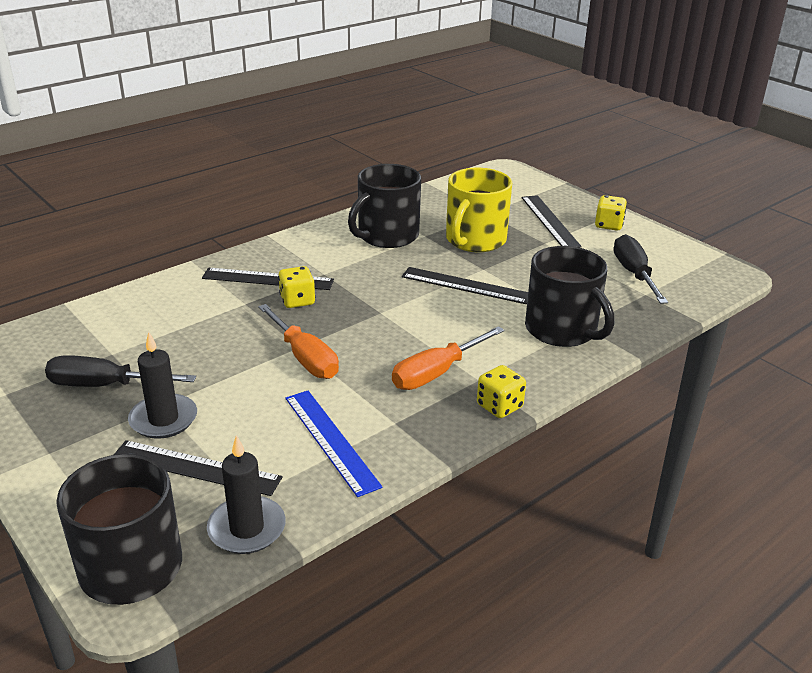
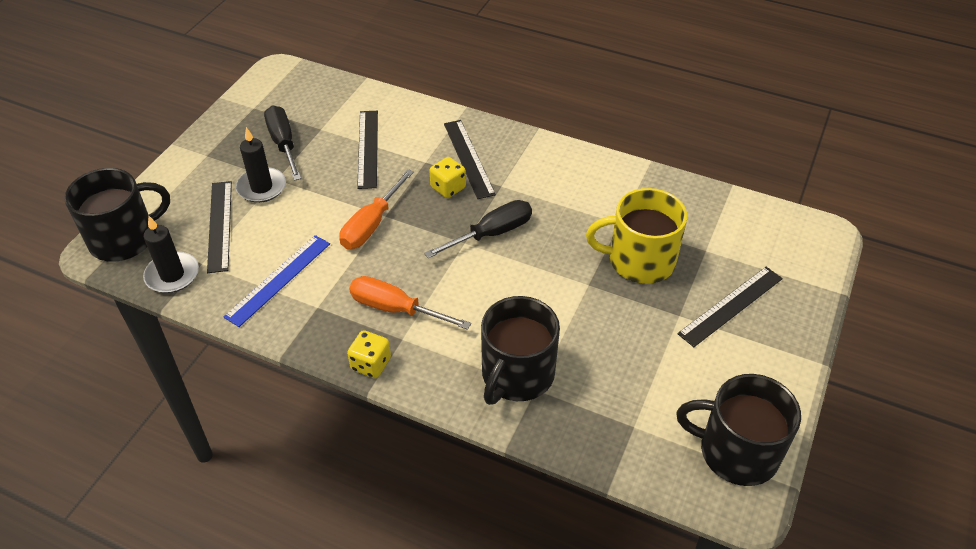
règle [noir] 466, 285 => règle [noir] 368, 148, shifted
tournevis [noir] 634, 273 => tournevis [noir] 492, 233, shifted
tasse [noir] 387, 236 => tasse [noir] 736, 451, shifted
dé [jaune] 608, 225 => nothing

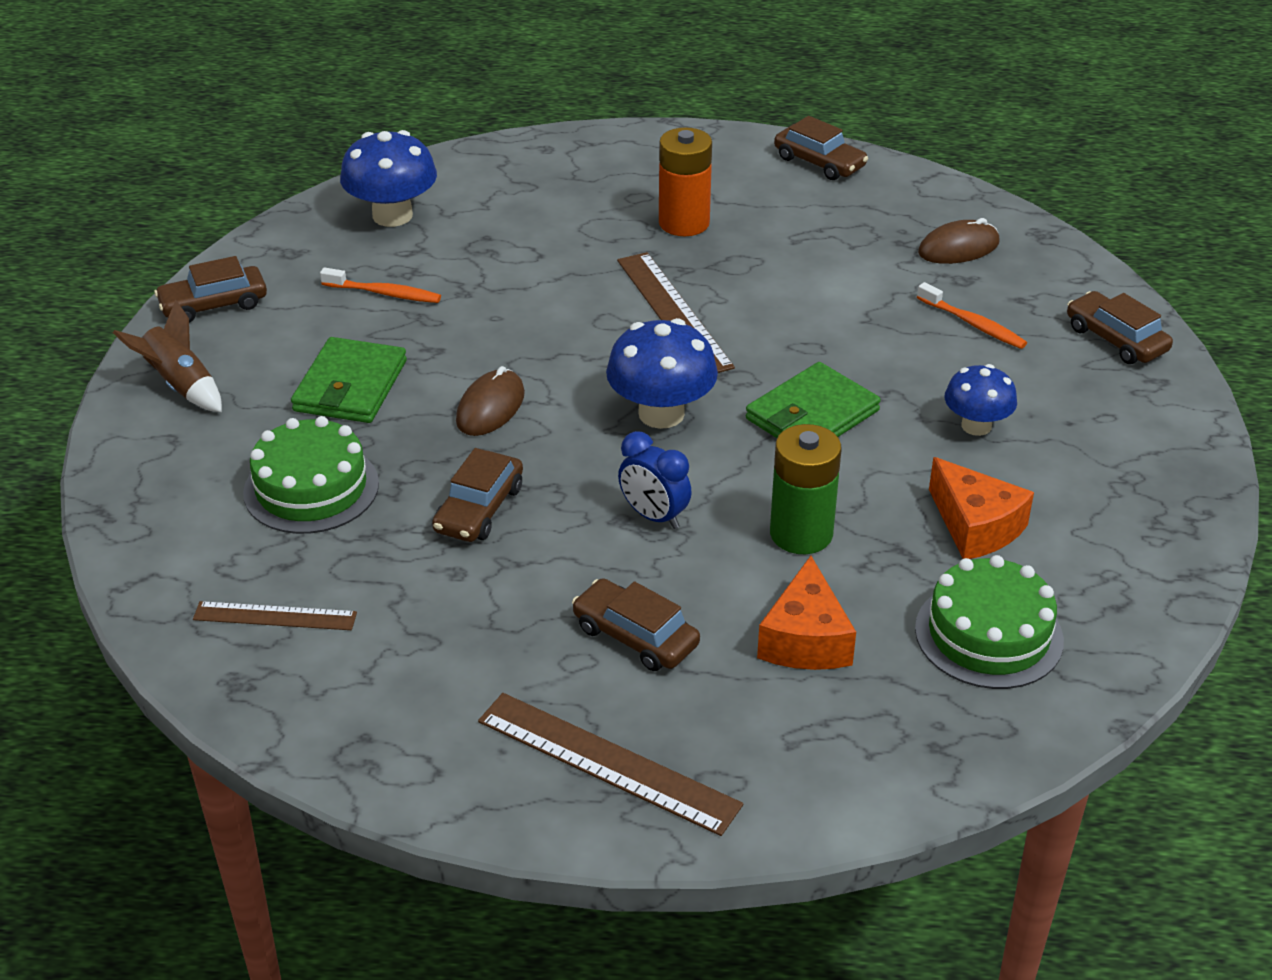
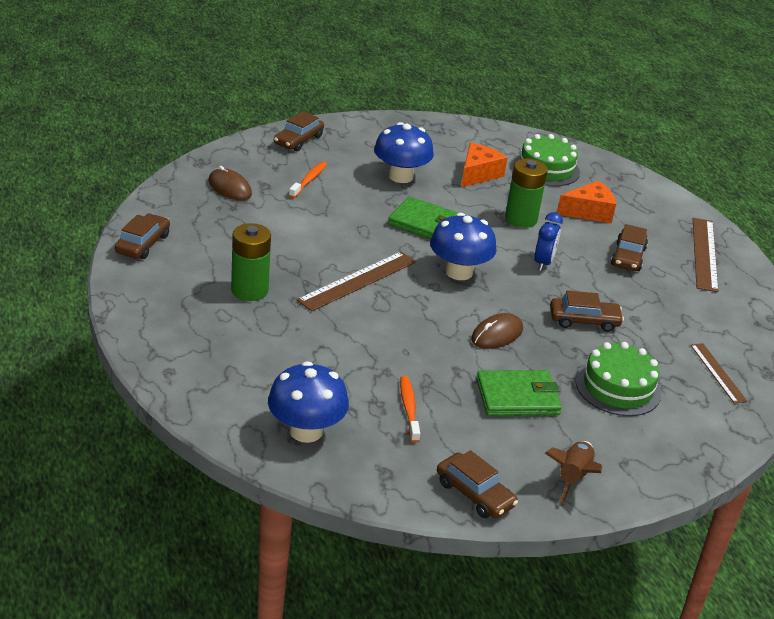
pile [orange] 684, 223 => pile [vert] 249, 290
champignon [bleu] 976, 426 => champignon [bleu] 401, 176, x1.55
souris [marron] 490, 407 => souris [marron] 497, 334, 45 degrees counterclockwise

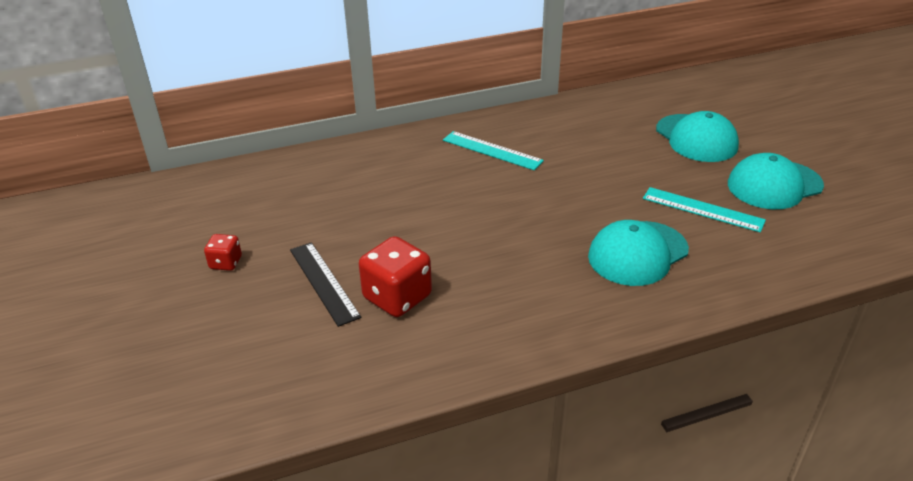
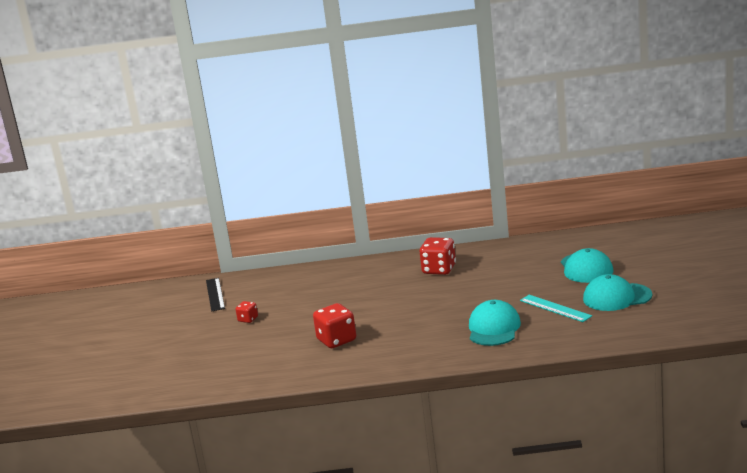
règle [noir] 324, 282 => règle [noir] 215, 294, shifted
règle [turquoise] 492, 150 => dé [rouge] 439, 269
casquette [turquoise] 637, 253 => casquette [turquoise] 494, 328, 120 degrees clockwise

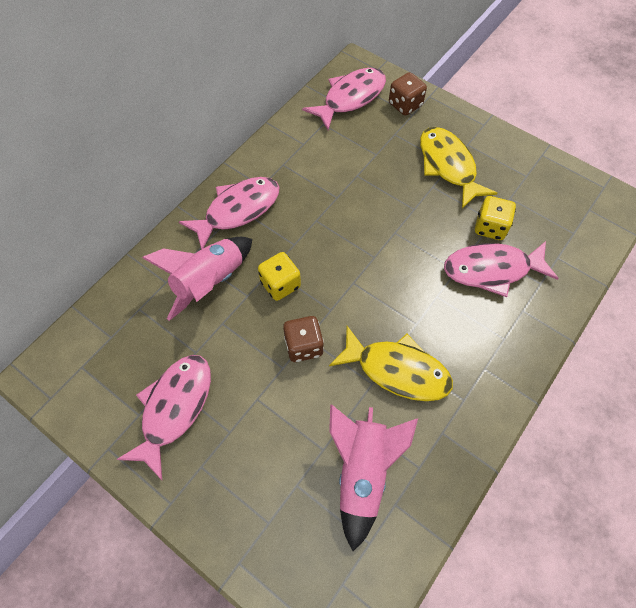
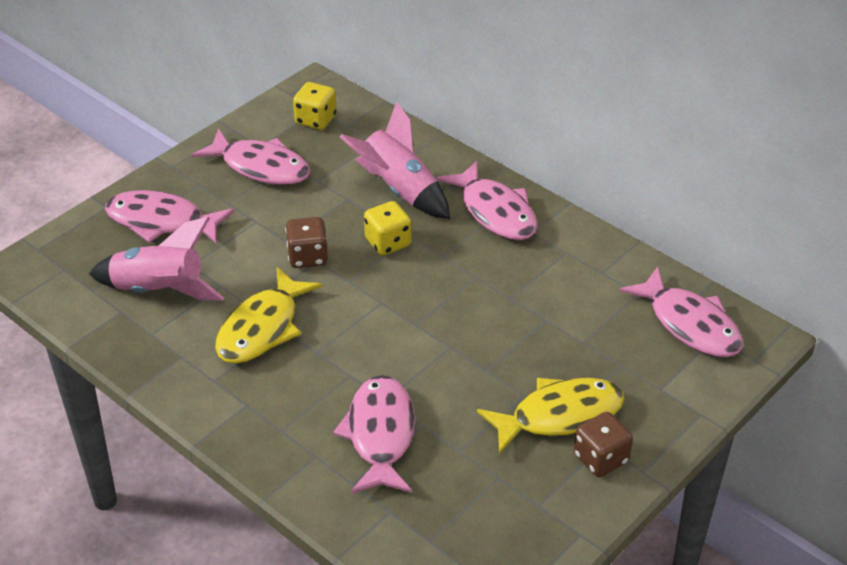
nothing => poisson [rose] 161, 221
dé [jaune] 490, 227 => dé [jaune] 315, 120, shifted
dé [marron] 405, 105 => dé [marron] 601, 458, shifted

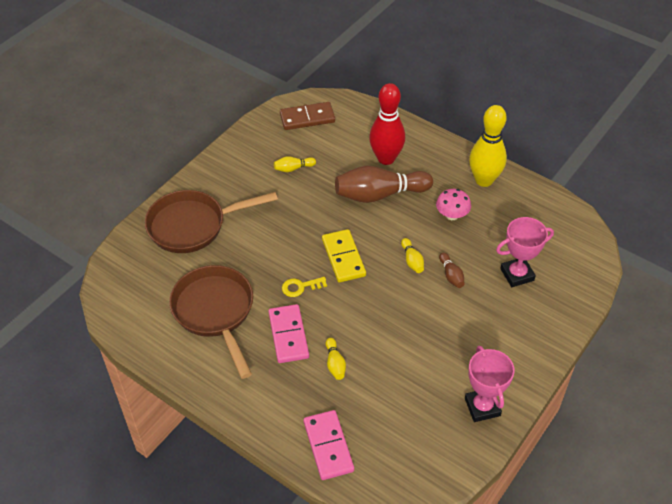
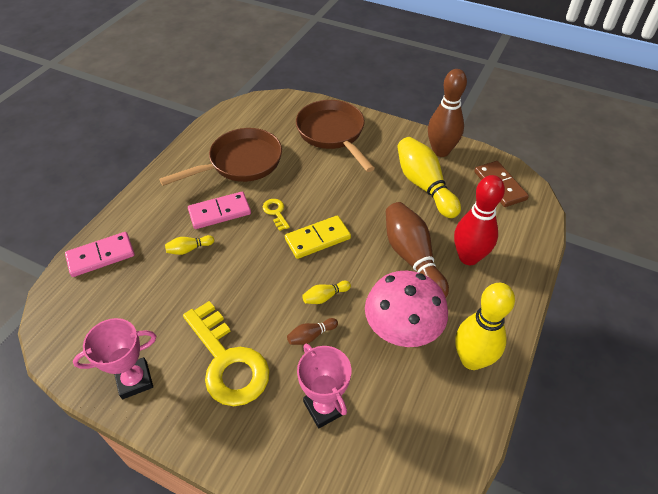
nothing => clé [jaune] 228, 361
champignon [rose] 452, 215 => champignon [rose] 402, 329, x1.90
quille [jaune] 293, 168 => quille [jaune] 424, 185, x2.25
nothing => quille [marron] 441, 151

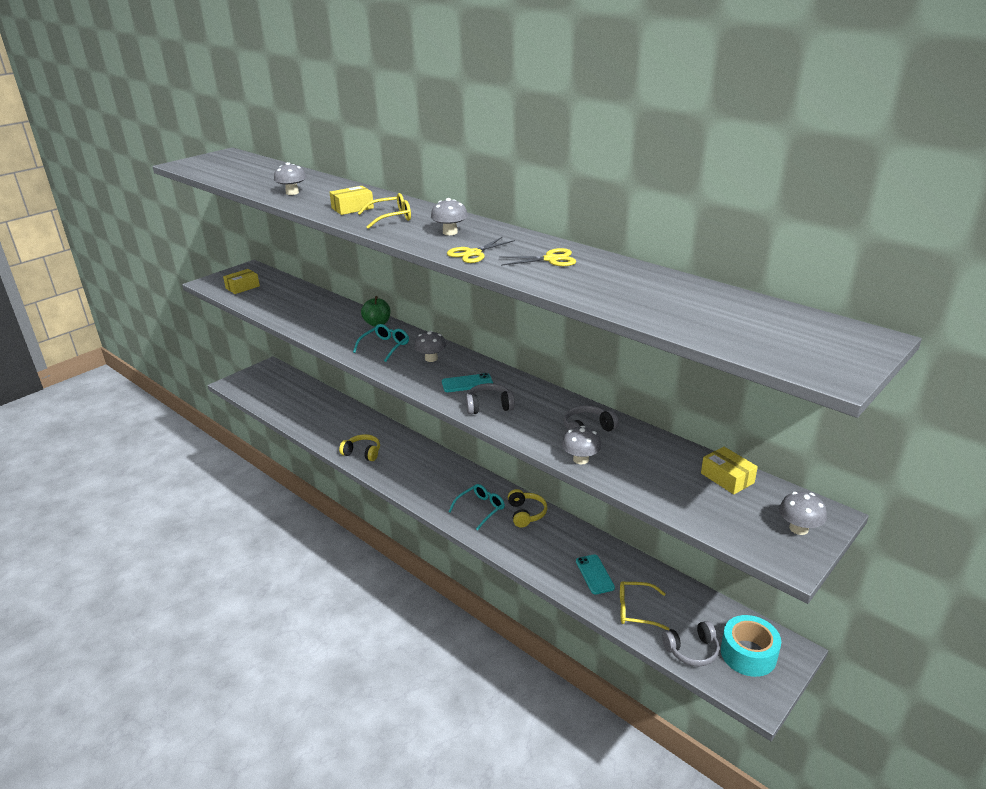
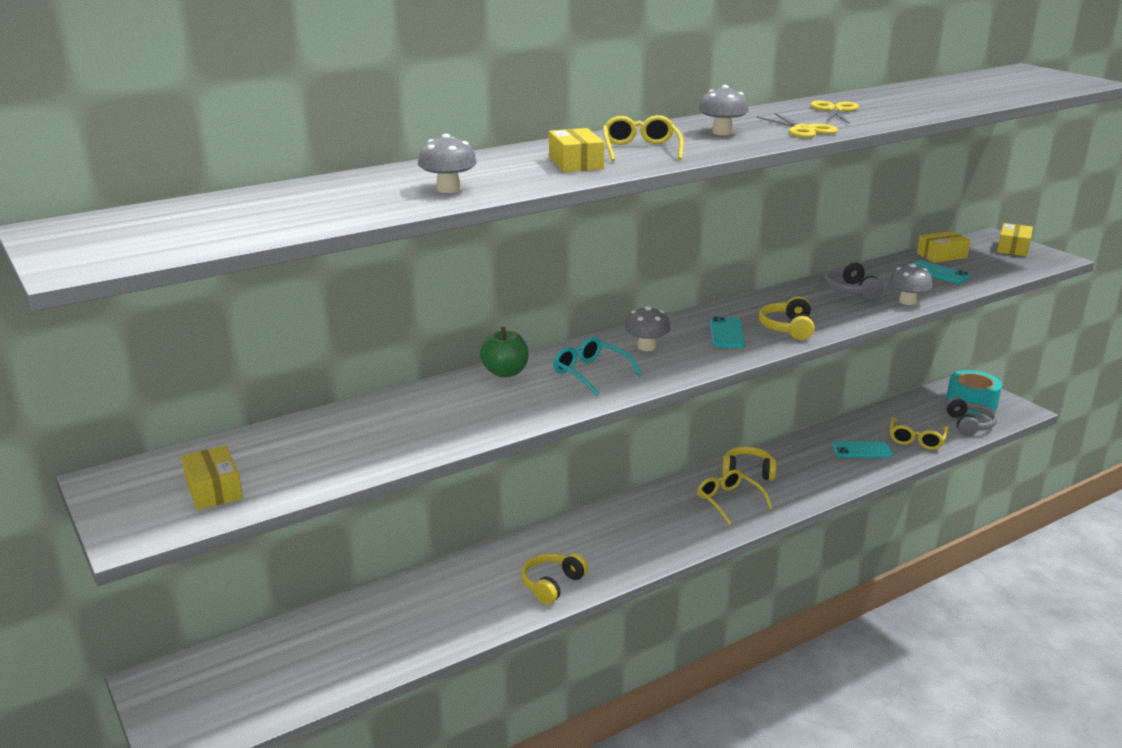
lunettes [turquoise] 480, 509 => lunettes [jaune] 729, 501
casque audio [gris] 489, 406 => casque audio [jaune] 787, 328
nothing => téléphone [turquoise] 937, 273
champignon [gris] 798, 528 => boîte [jaune] 1013, 248

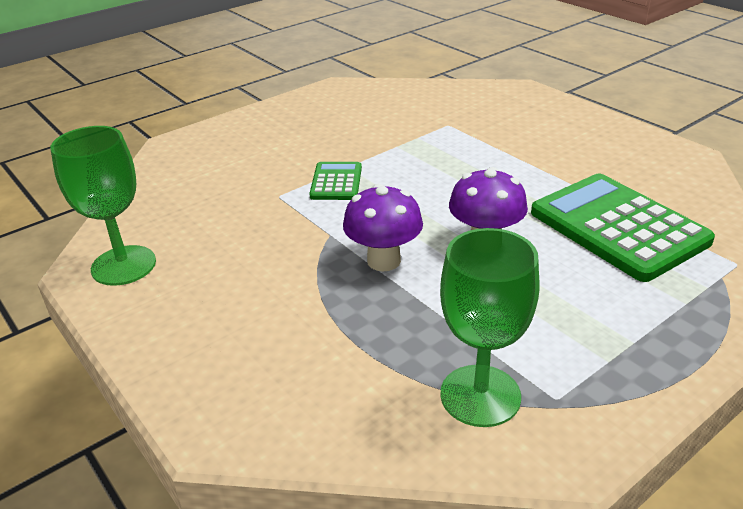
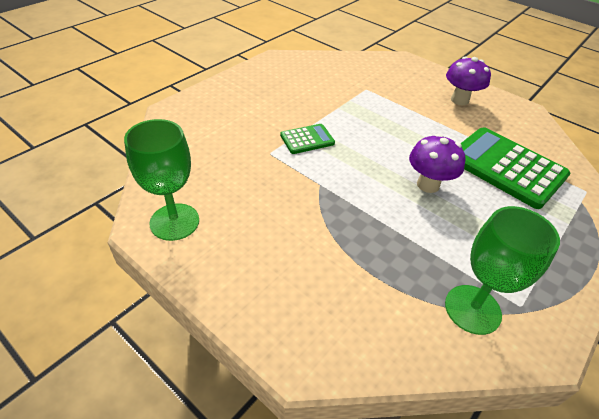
calculatrice [vert] 336, 182 => calculatrice [vert] 307, 139, 75 degrees clockwise
champignon [violet] 384, 261 => champignon [violet] 459, 100, shifted

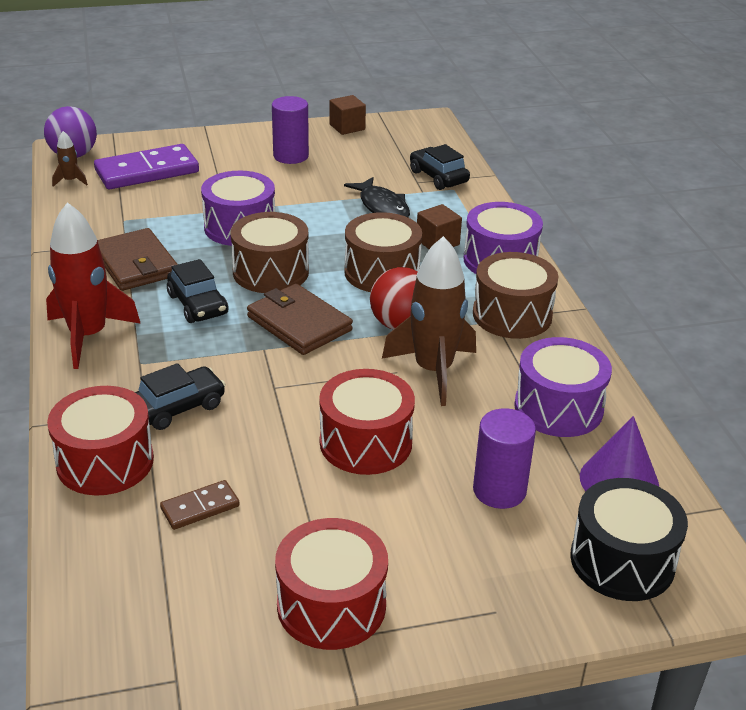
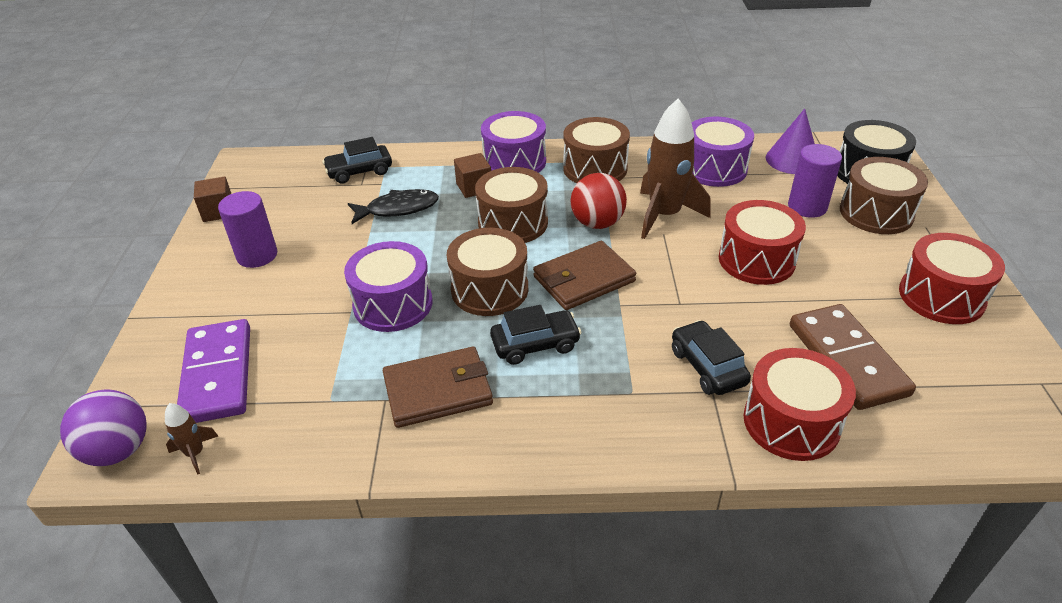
domino [marron] 200, 507 => domino [marron] 847, 359, x1.99
nothing => tambour [marron] 876, 213
fusée [rouge] 88, 336 => nothing

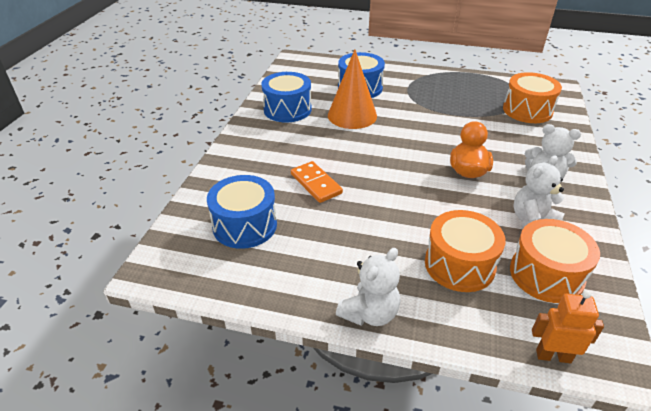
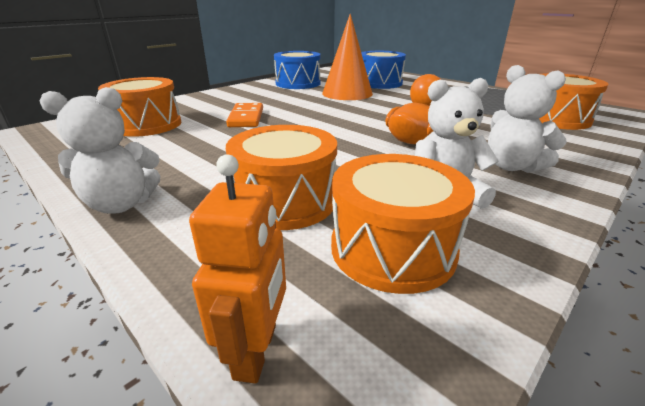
tambour [bleu] 245, 225 => tambour [orange] 147, 125
robot [orange] 553, 356 => robot [orange] 256, 351, 60 degrees clockwise

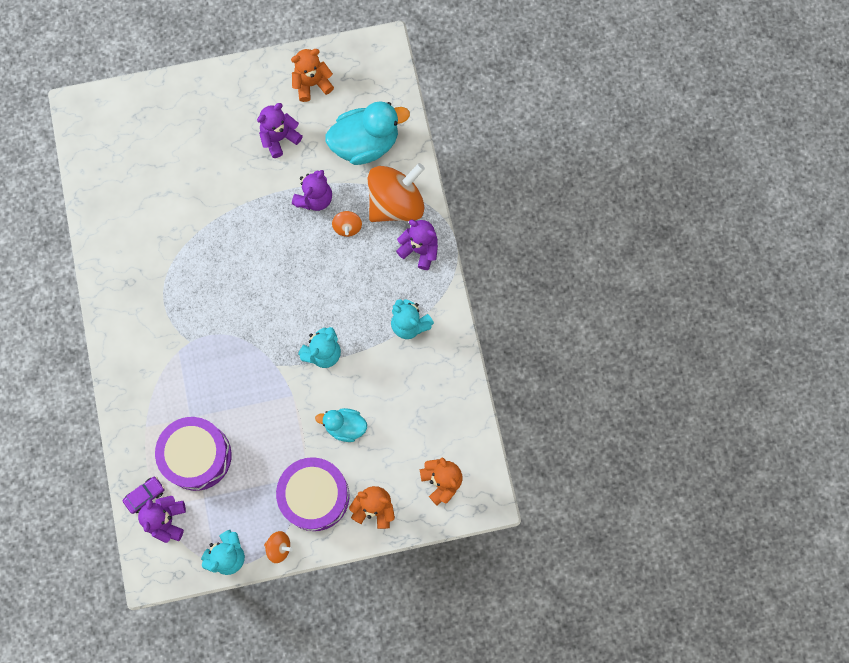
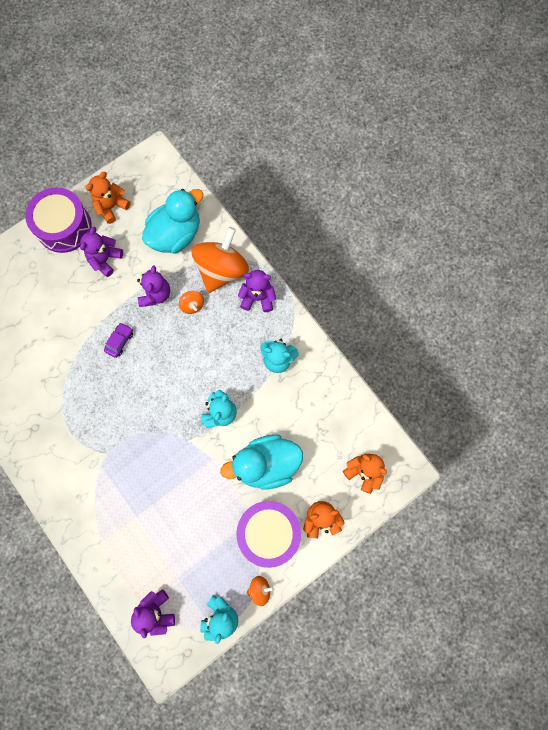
tambour [violet] 197, 456 => tambour [violet] 64, 227, shifted
voiture [violet] 145, 495 => voiture [violet] 119, 341, shifted
canard [turquoise] 345, 426 => canard [turquoise] 266, 464, x1.76

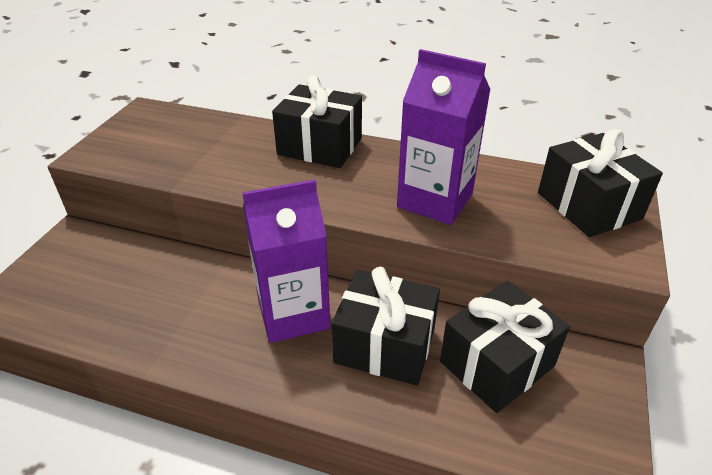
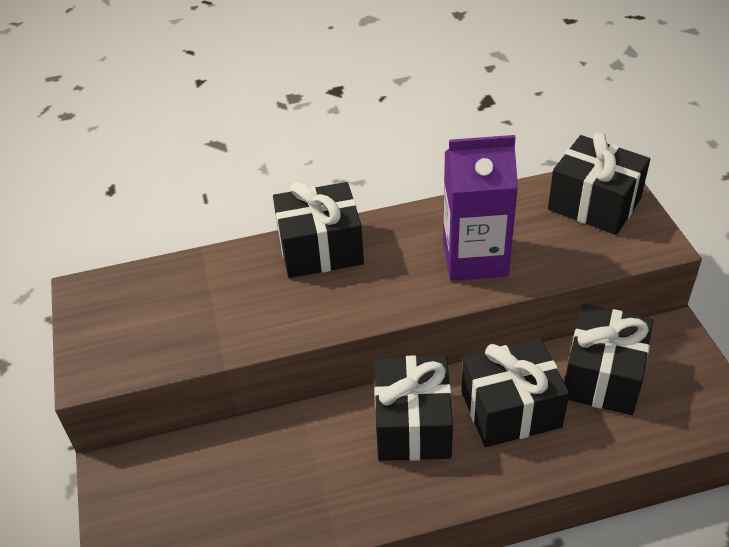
brique de lait [violet] 293, 313 => cadeau [noir] 412, 425

